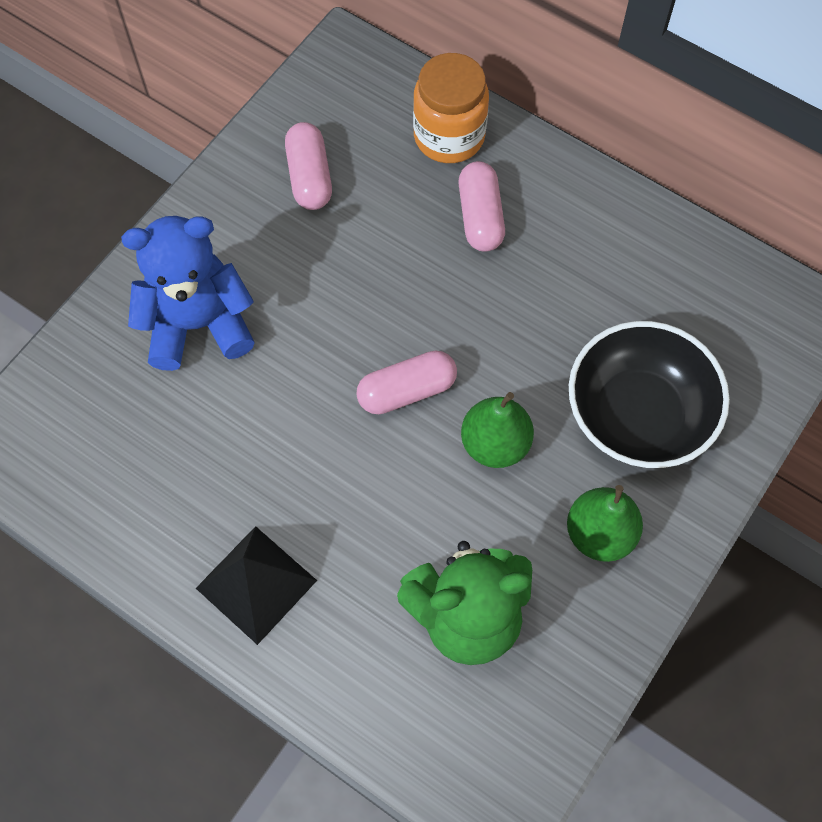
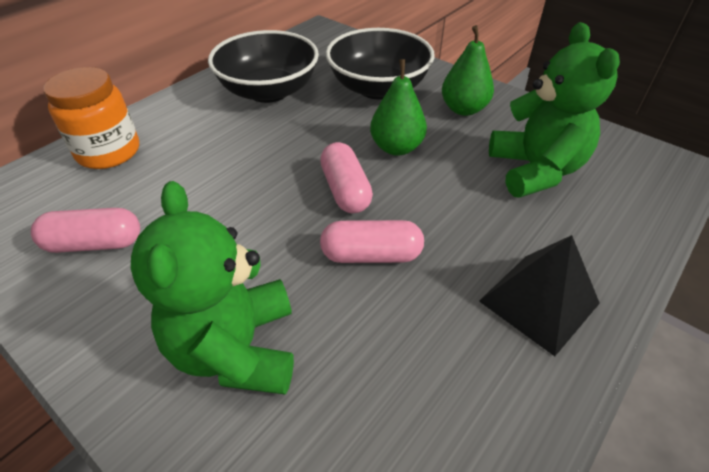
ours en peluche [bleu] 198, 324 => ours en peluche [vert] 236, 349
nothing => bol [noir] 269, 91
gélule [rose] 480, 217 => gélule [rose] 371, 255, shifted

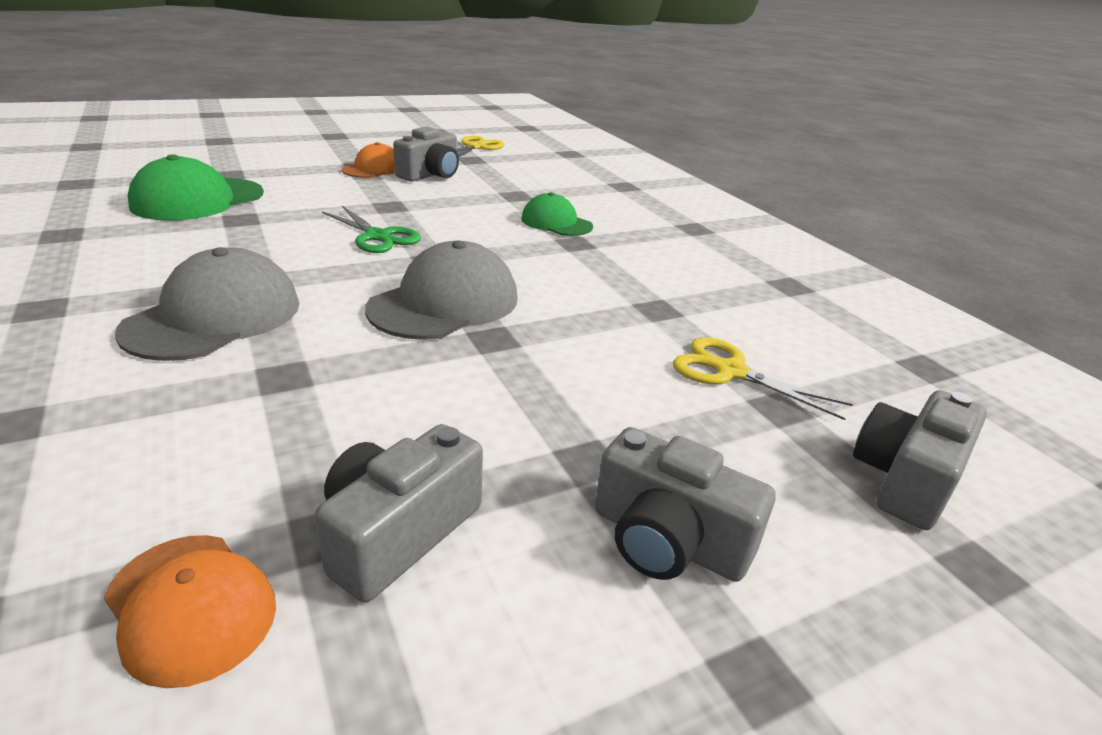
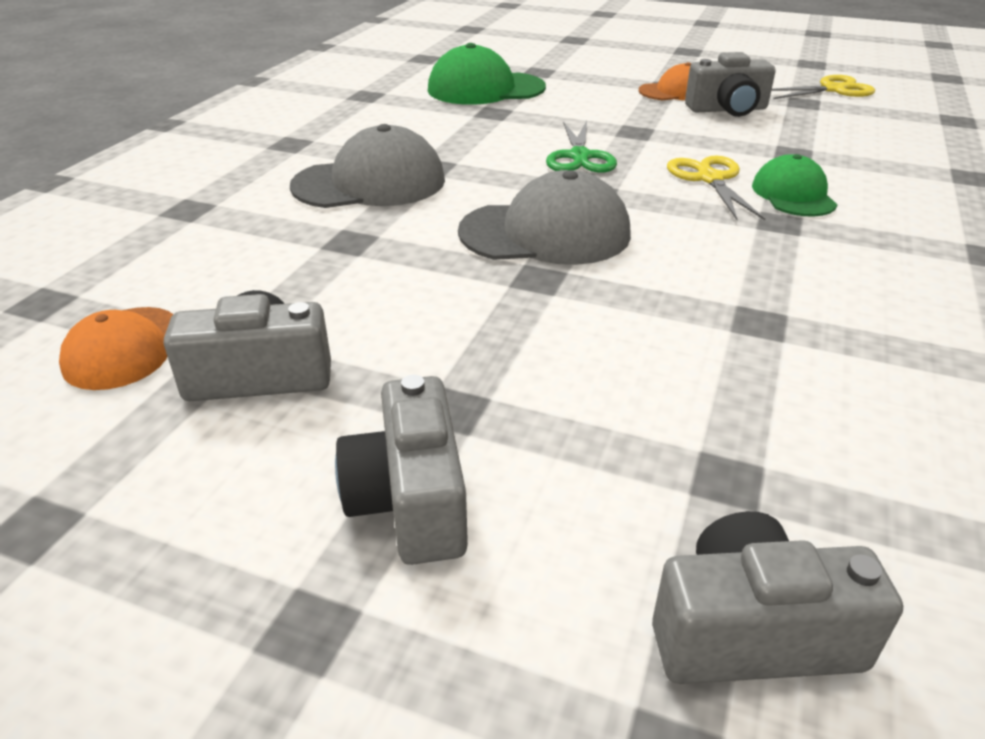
ciseaux [jaune] 730, 372 => ciseaux [jaune] 710, 179, shifted

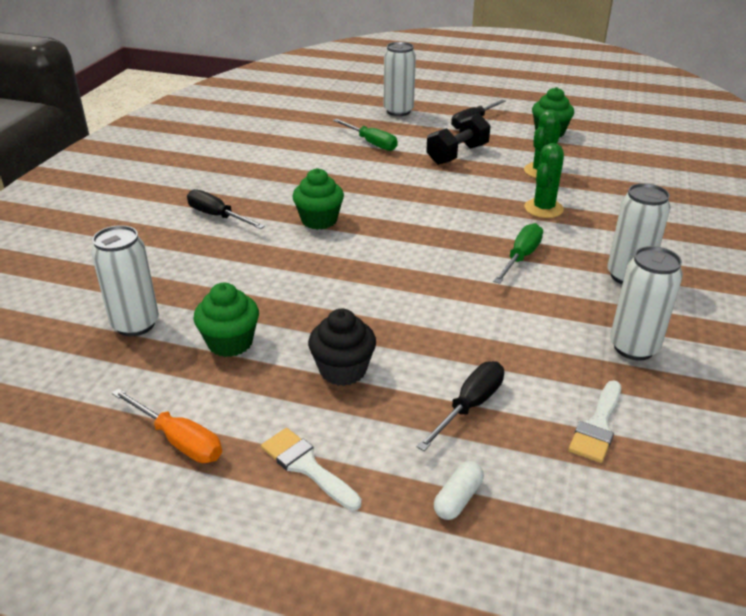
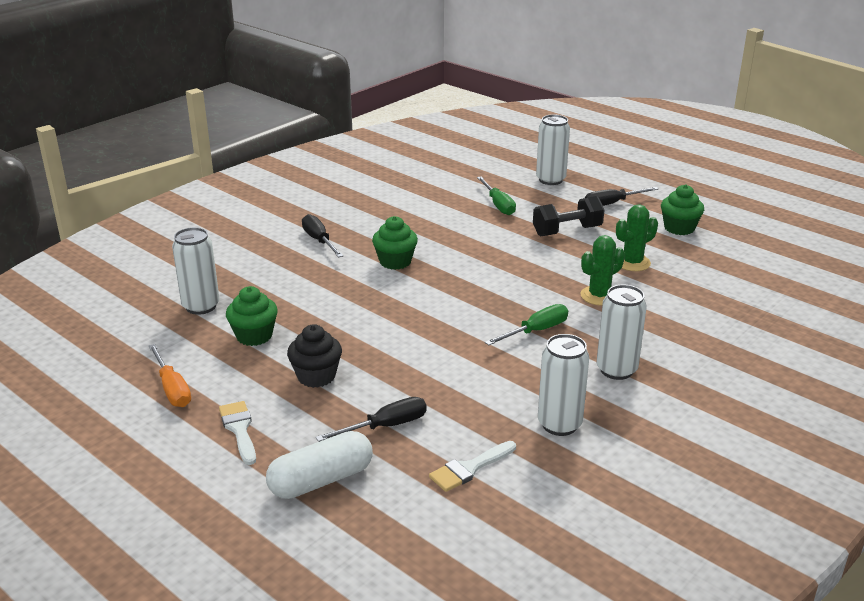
gélule [blanc] 458, 498 => gélule [blanc] 321, 480, x1.97

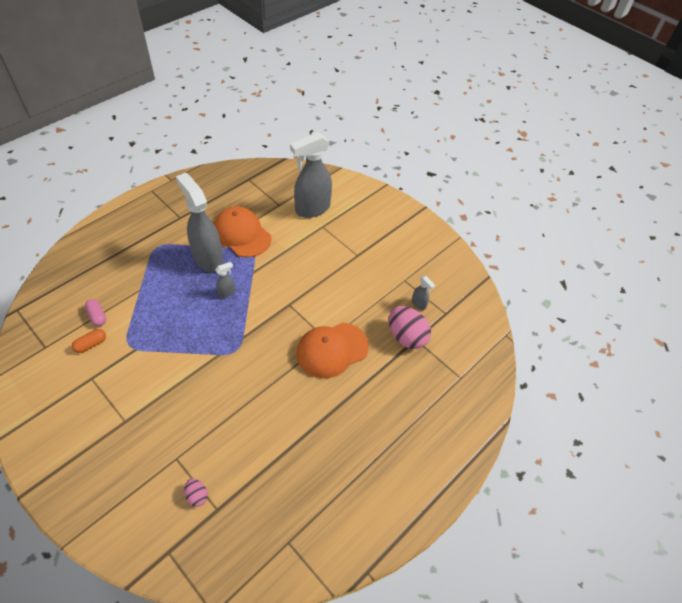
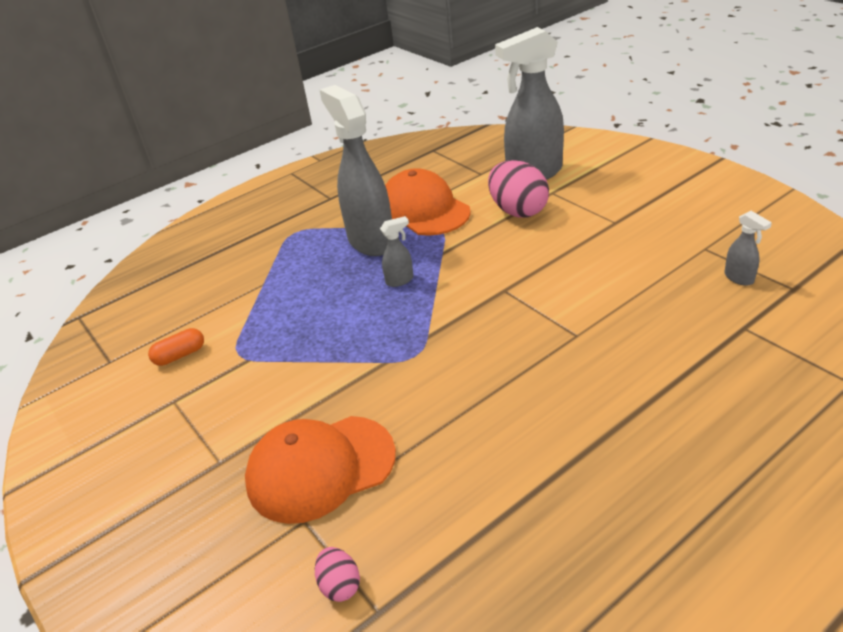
casquette [orange] 332, 350 => casquette [orange] 320, 468, shifted
œuf [rose] 406, 337 => œuf [rose] 518, 211, shifted
gélule [rose] 97, 316 => nothing

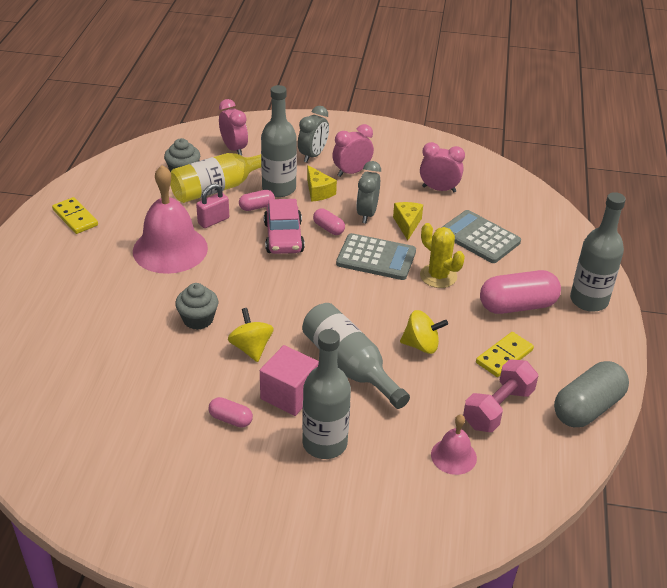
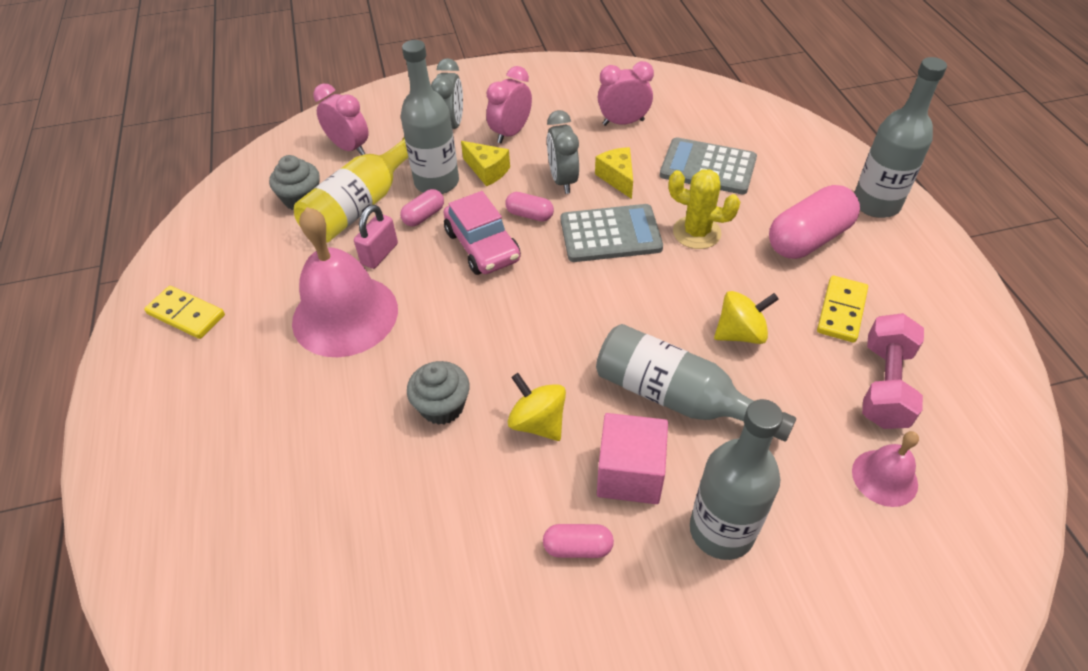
gélule [gris] 587, 408 => nothing

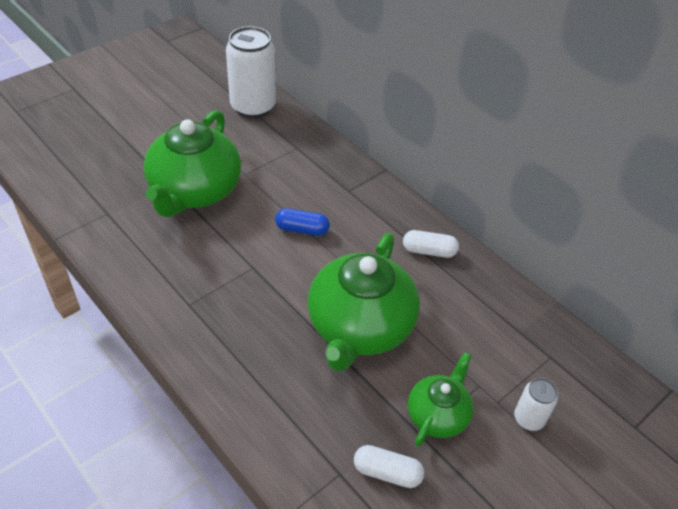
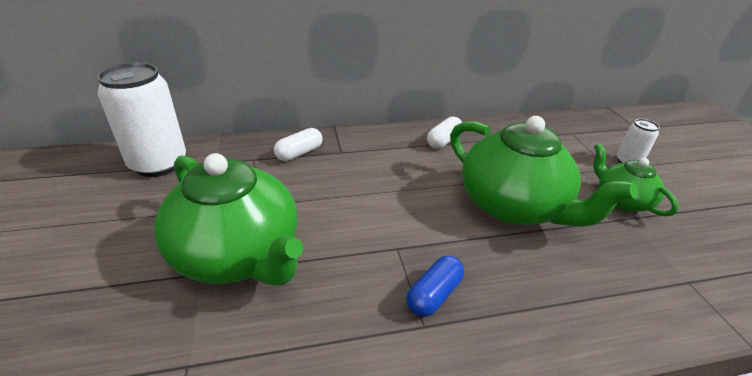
gélule [blanc] 387, 472 => gélule [blanc] 299, 153, shifted
gélule [bleu] 302, 229 => gélule [bleu] 434, 294, shifted

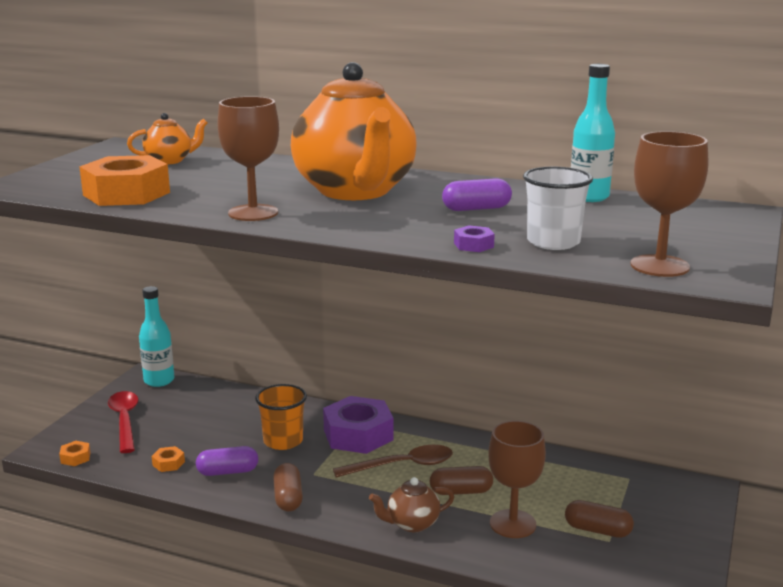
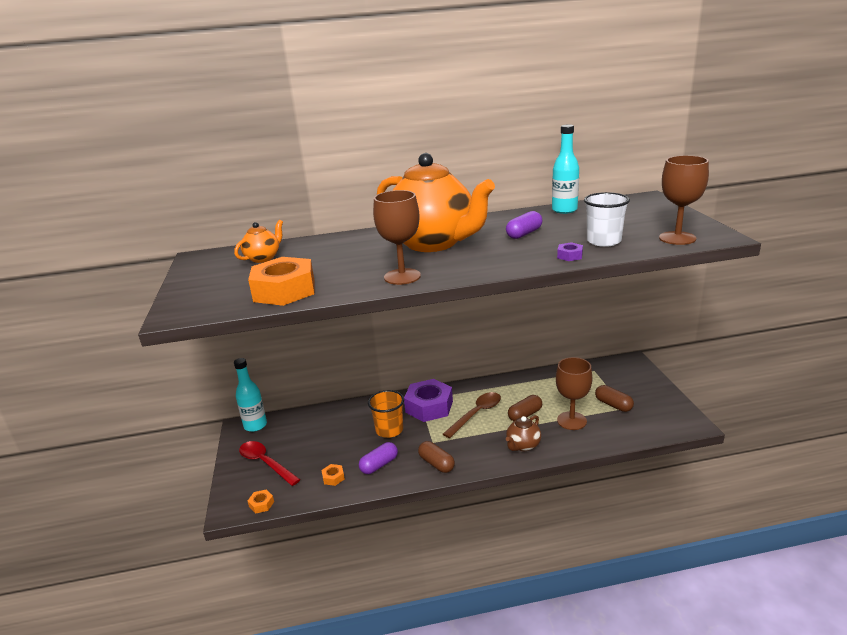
gélule [marron] 597, 530 => gélule [marron] 613, 405, 60 degrees clockwise

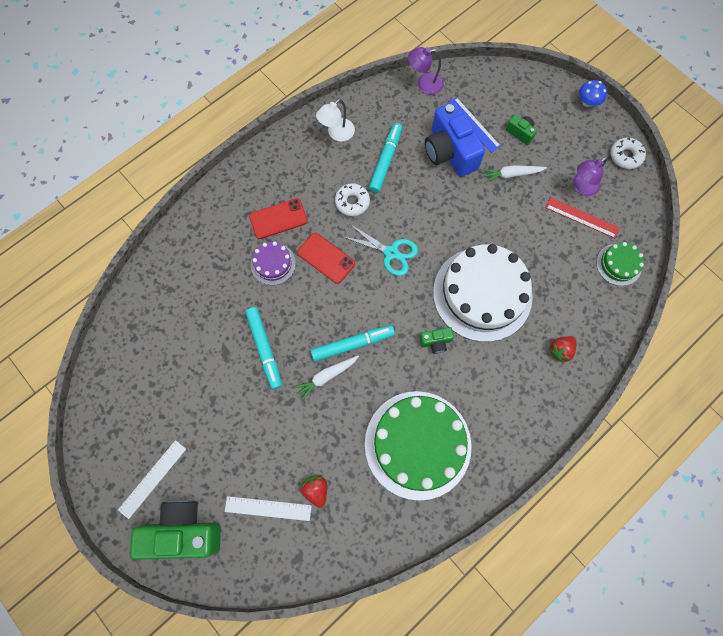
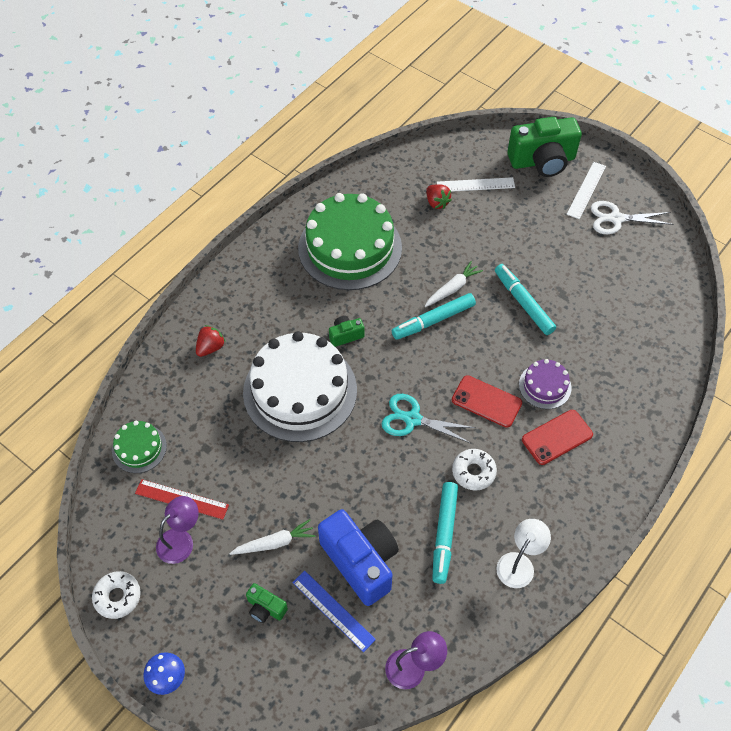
nothing => ciseaux [blanc] 616, 219

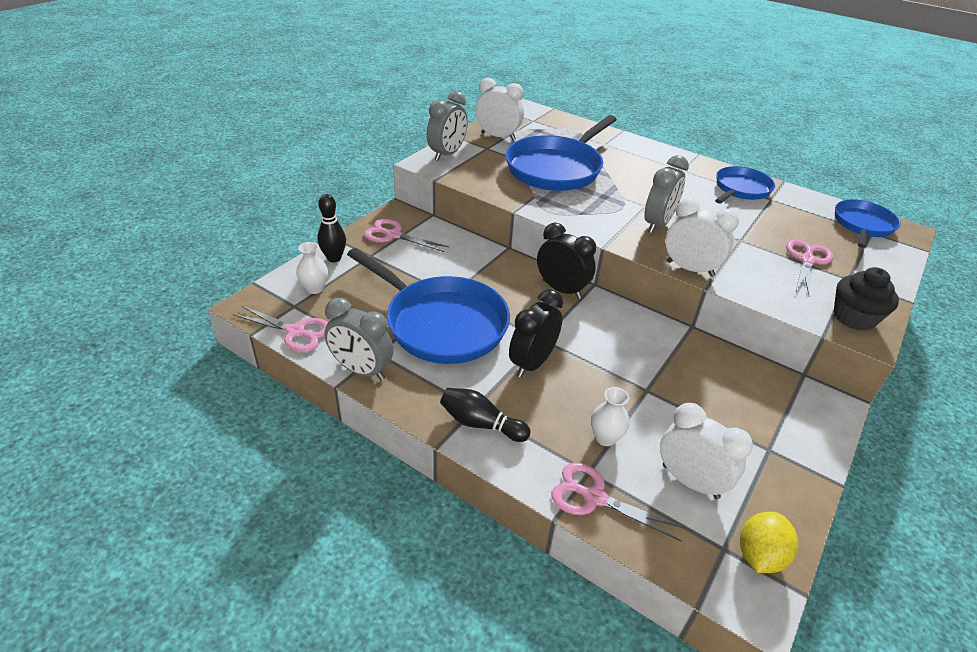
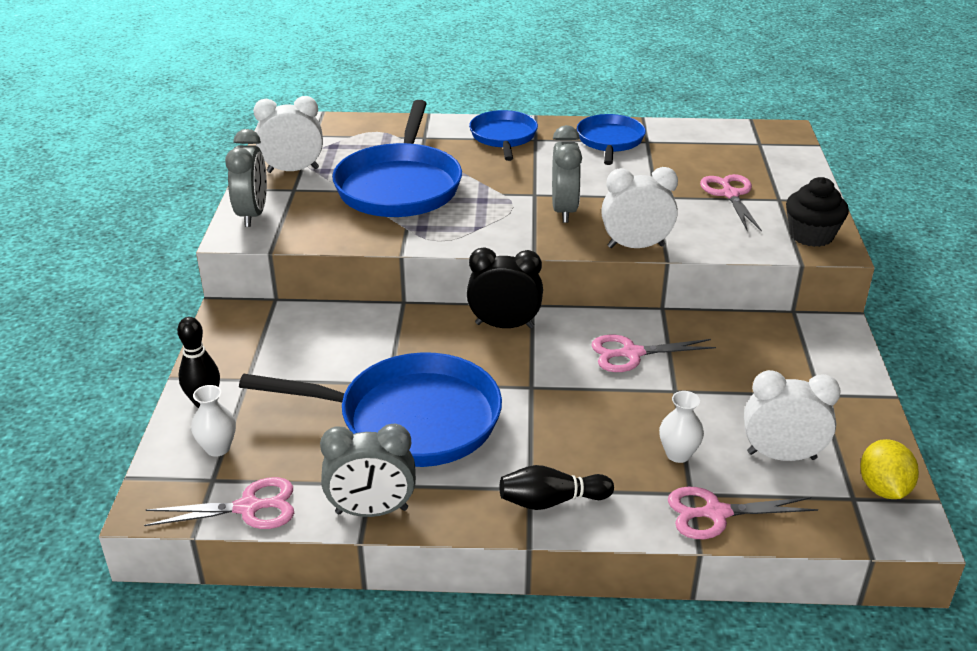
poêle [bleu] 862, 225 => poêle [bleu] 503, 137, shifted
ciseaux [rose] 393, 235 => ciseaux [rose] 631, 353, shifted
réveil [noir] 532, 363 => nothing

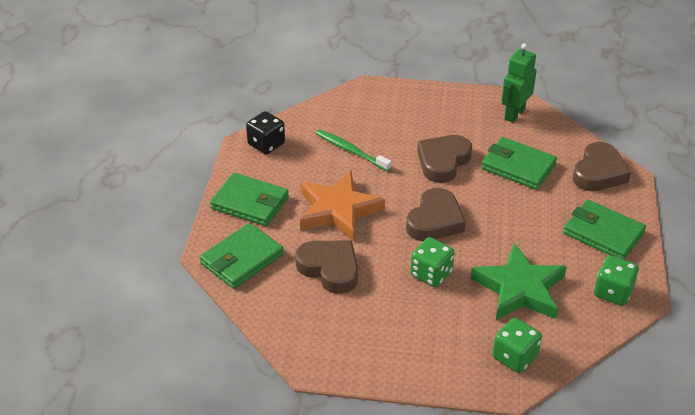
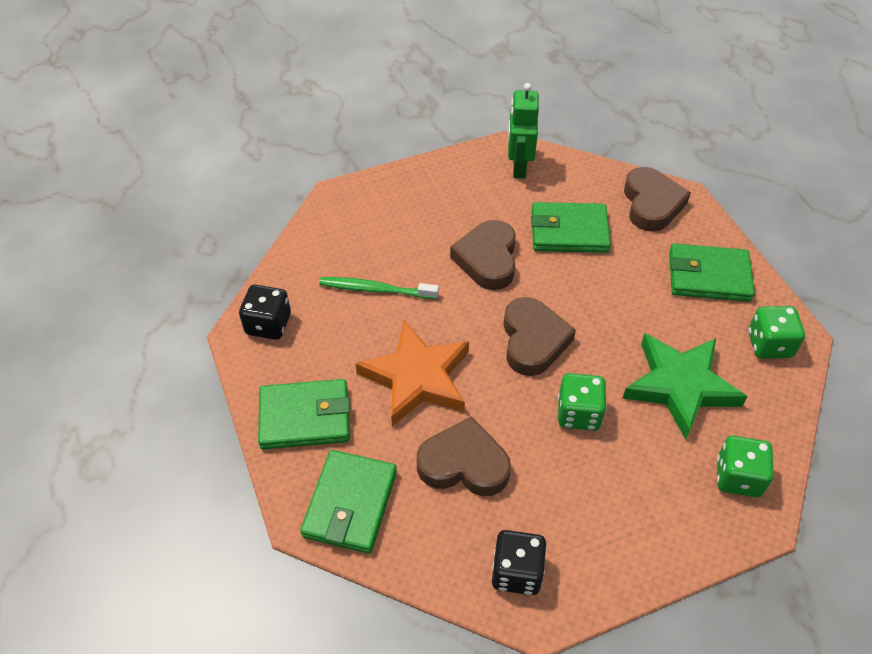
nothing => dé [noir] 516, 572

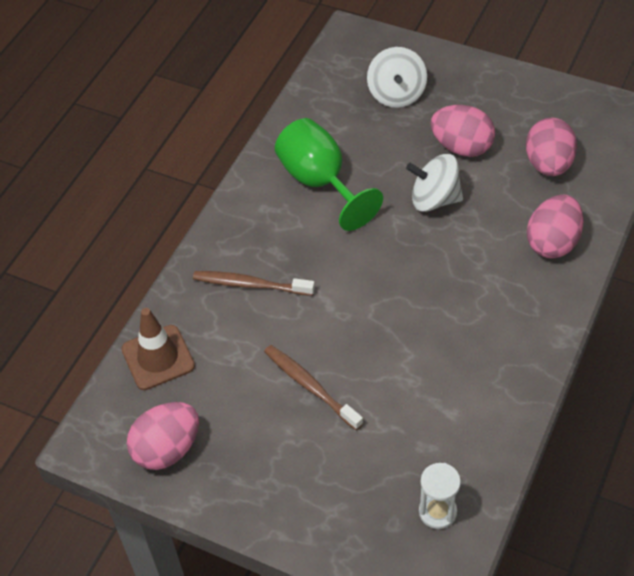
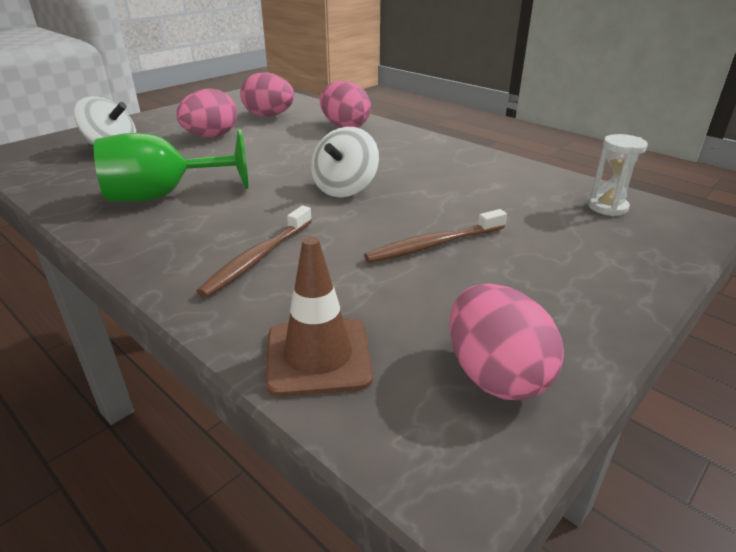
toupie [blanc] 434, 199 => toupie [blanc] 345, 189, shifted

